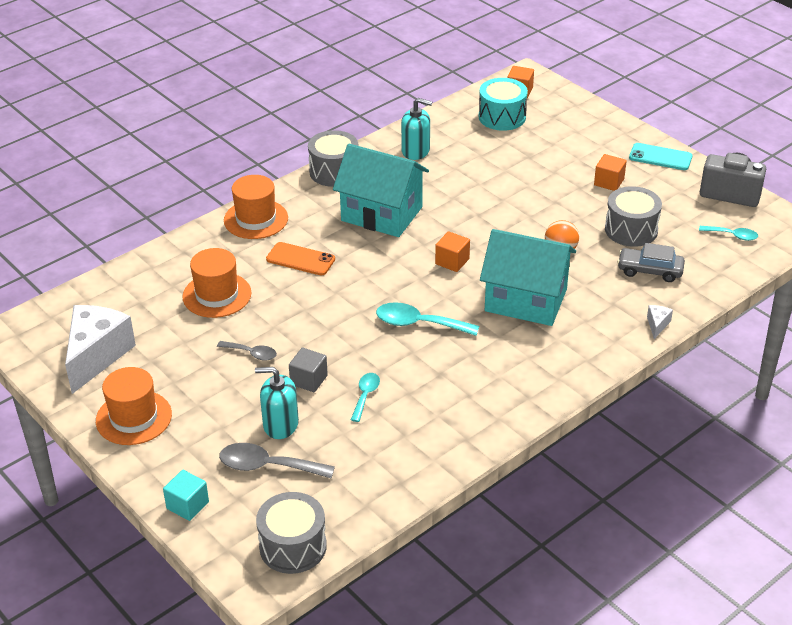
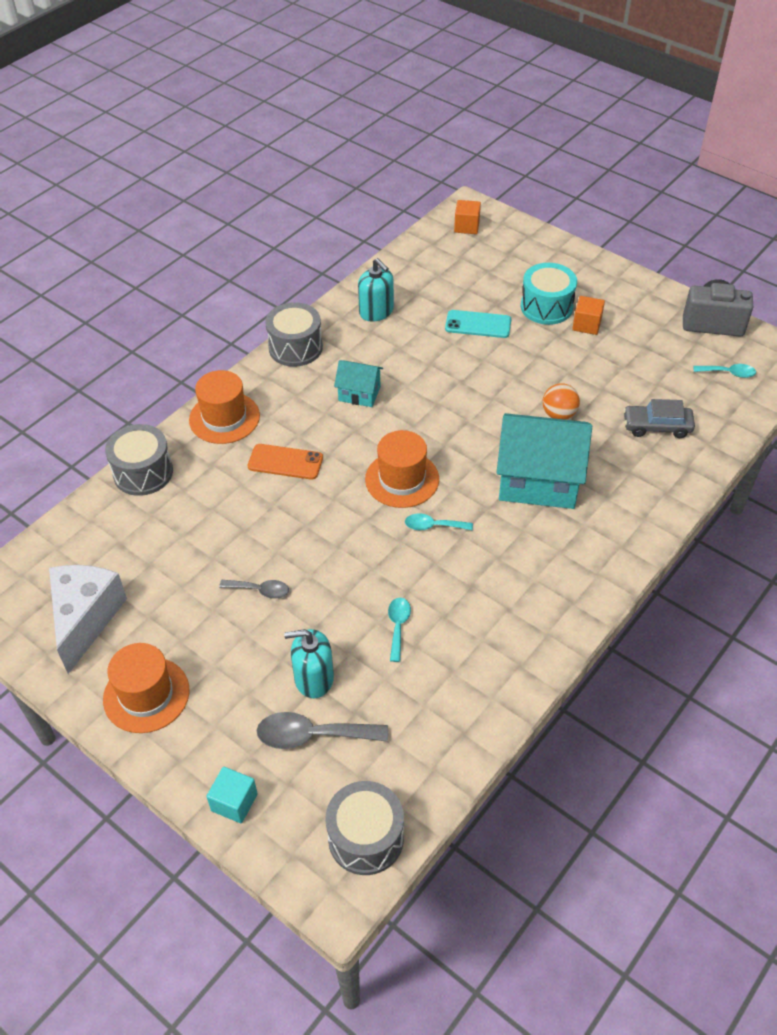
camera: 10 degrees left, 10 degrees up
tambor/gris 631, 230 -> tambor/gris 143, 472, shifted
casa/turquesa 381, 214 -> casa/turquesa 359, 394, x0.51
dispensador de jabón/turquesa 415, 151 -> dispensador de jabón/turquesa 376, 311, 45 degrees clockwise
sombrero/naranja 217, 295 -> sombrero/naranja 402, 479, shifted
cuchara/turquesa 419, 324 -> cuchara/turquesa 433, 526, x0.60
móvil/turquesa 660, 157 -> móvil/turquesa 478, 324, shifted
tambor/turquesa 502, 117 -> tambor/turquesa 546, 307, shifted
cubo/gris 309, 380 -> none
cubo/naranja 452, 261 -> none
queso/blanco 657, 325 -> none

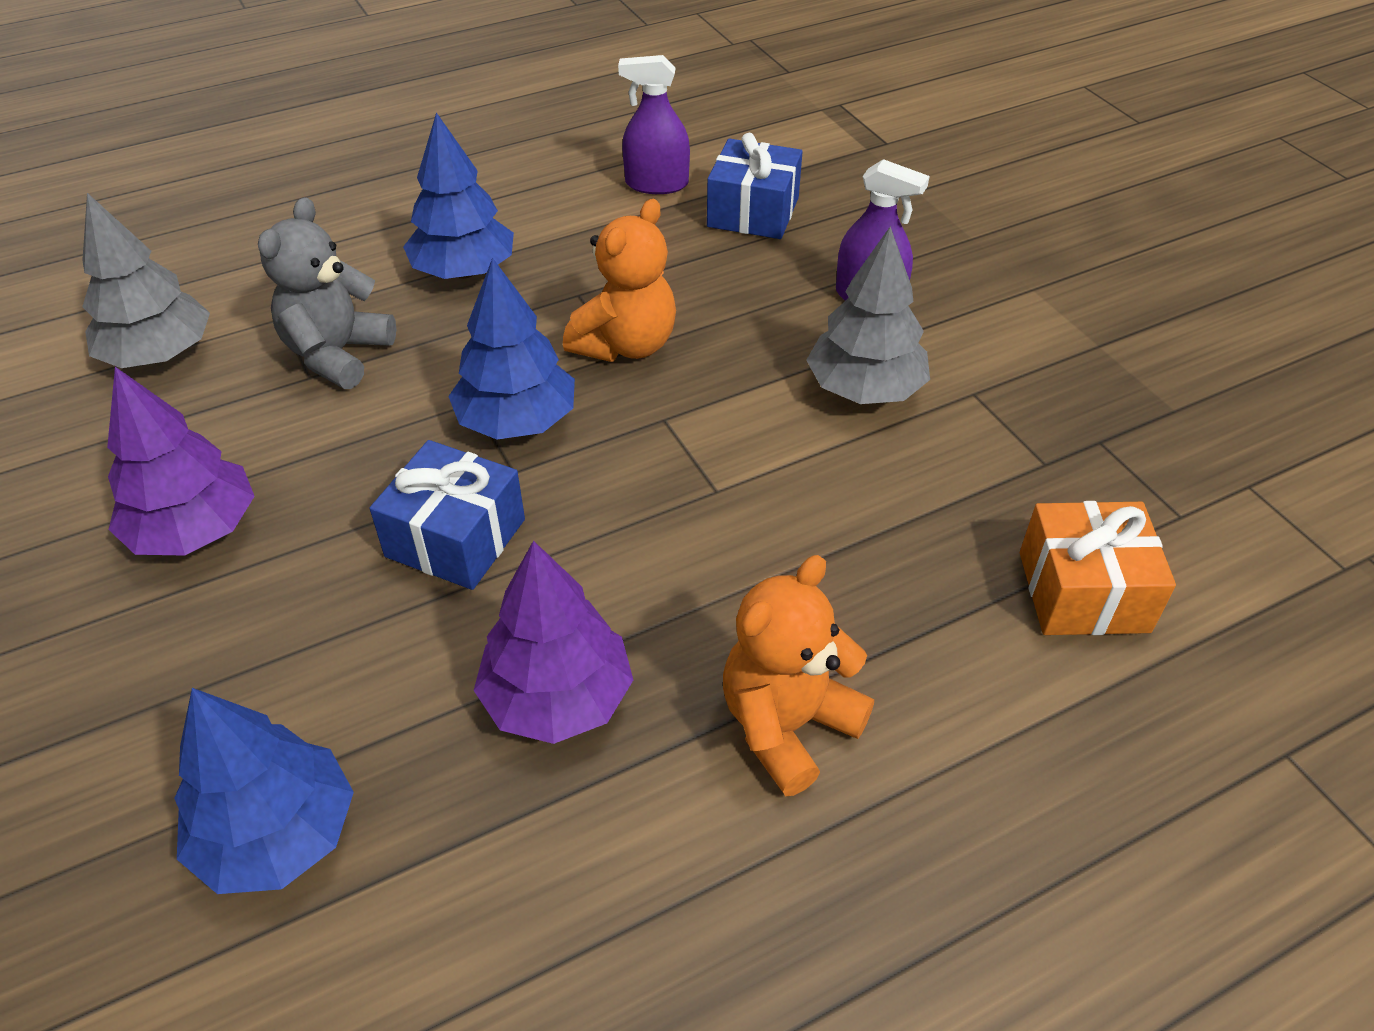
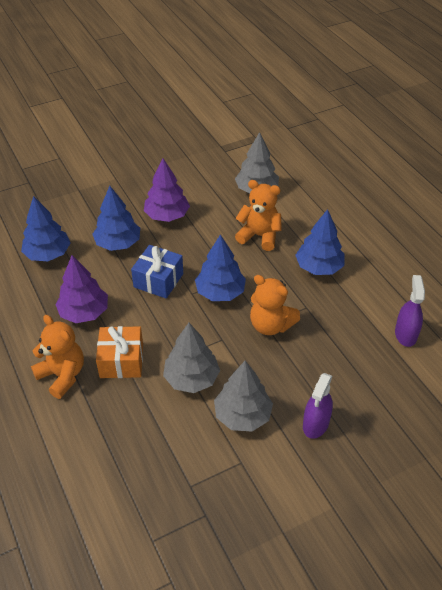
camera: 90 degrees right, 0 degrees up
none -> árbol/azul 118, 243
regalo/naranja 1083, 592 -> regalo/naranja 121, 361, shifted
none -> árbol/gris 191, 378
osito/gris 337, 354 -> osito/naranja 259, 236
regalo/azul 753, 212 -> none

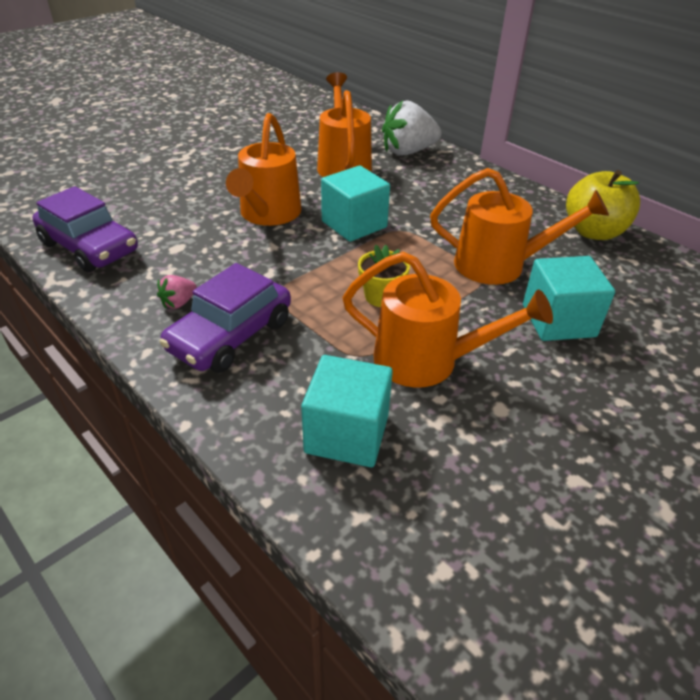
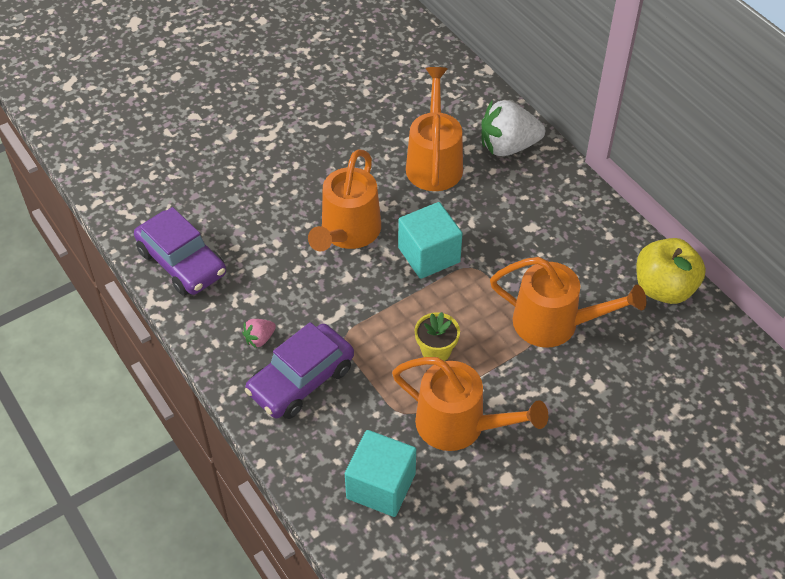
camera: 10 degrees right, 10 degrees up
cubo/turquesa 558, 321 -> none

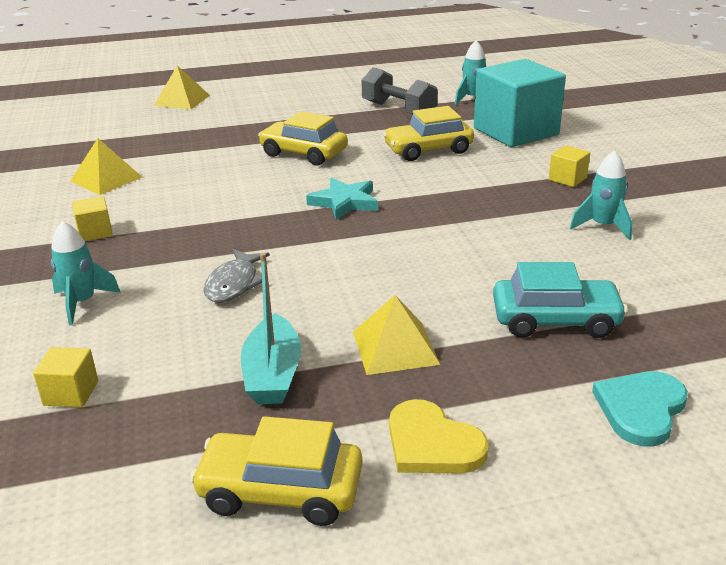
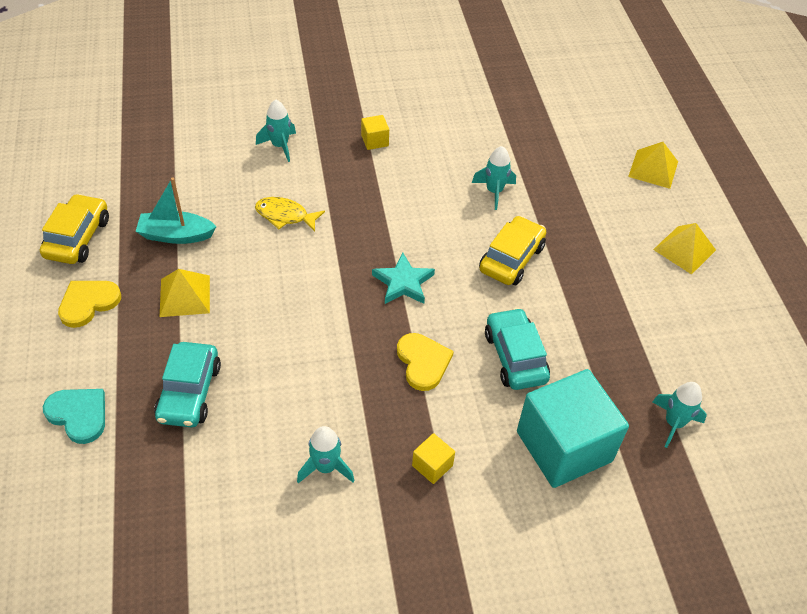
camera: 90 degrees right, 20 degrees up
pez/gris 234, 284 -> pez/amarillo 285, 216
none -> corazón/amarillo 423, 362
none -> cohete/turquesa 494, 191
coche/amarillo 428, 150 -> coche/turquesa 515, 357
pirámide/amarillo 106, 179 -> pirámide/amarillo 684, 249, shifted
cubo/amarillo 71, 393 -> none
mancuerna/gris 398, 110 -> none

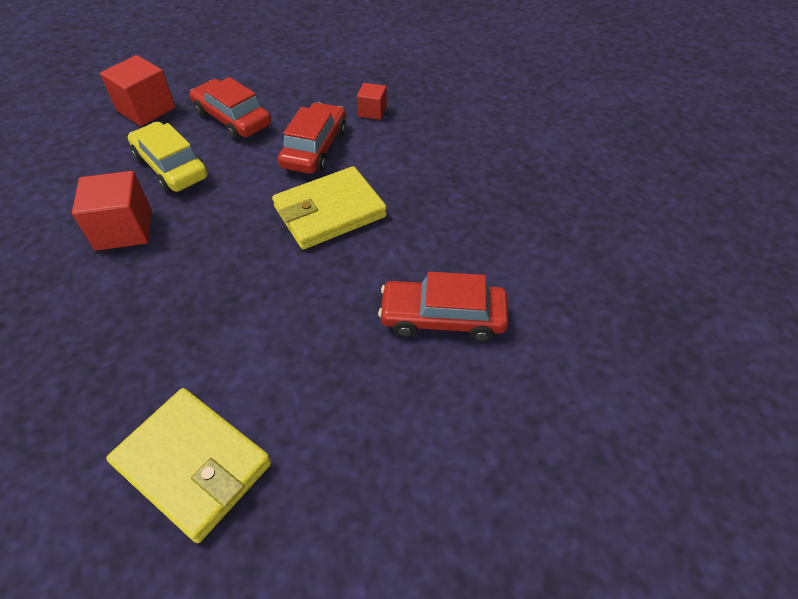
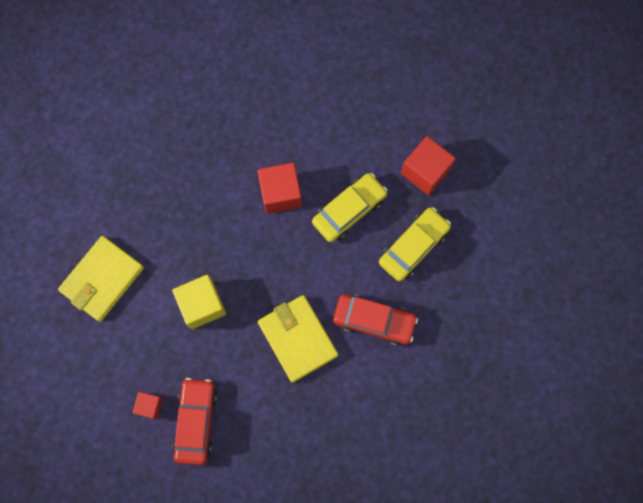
camera: 90 degrees right, 25 degrees up
cubo/rojo 372, 111 -> cubo/rojo 150, 405, shifted
none -> cubo/amarillo 202, 305
coche/rojo 233, 119 -> coche/amarillo 413, 246

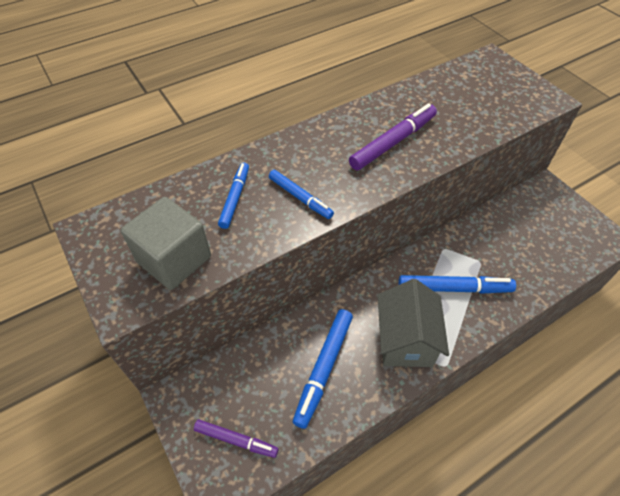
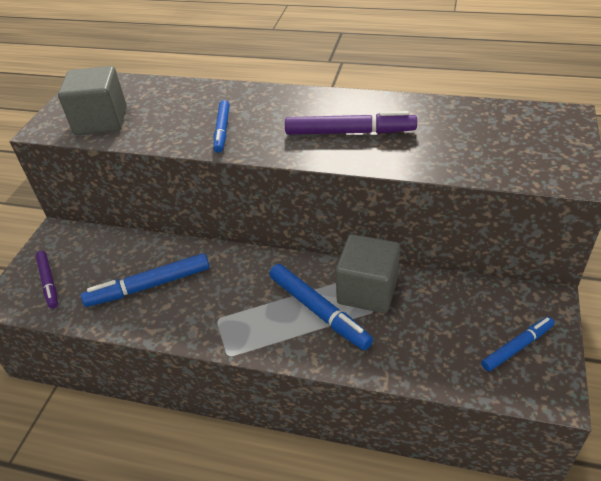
camera: 50 degrees right, 10 degrees down
none -> cubo/gris 367, 290
rotulador/azul 235, 198 -> rotulador/azul 517, 347, shifted
casa/gris 405, 340 -> none

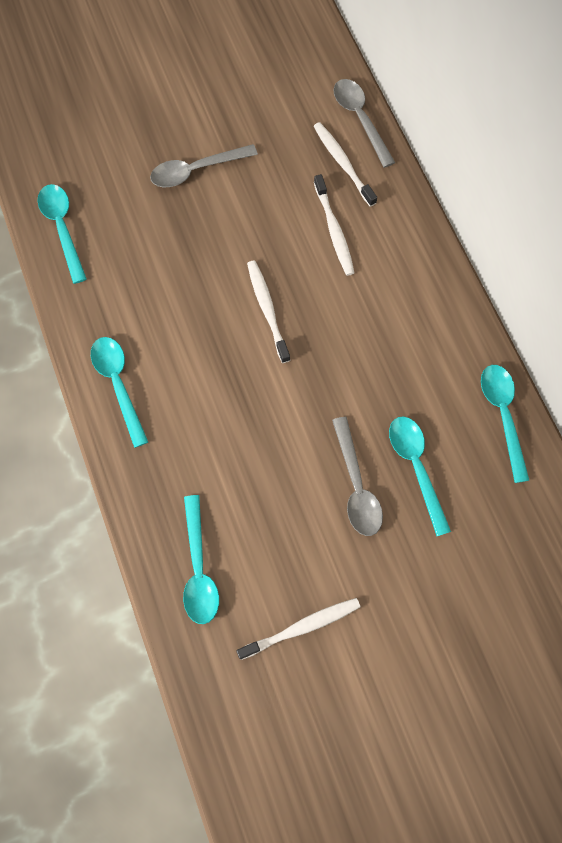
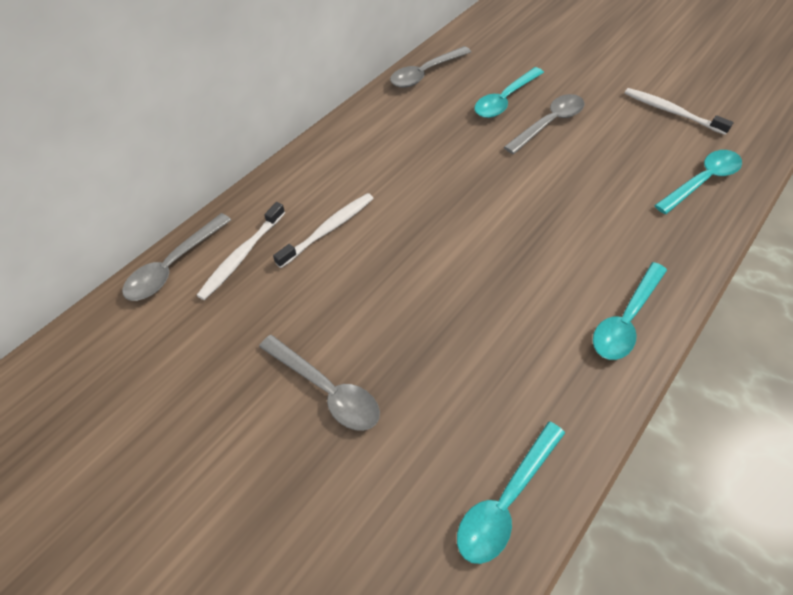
camera: 120 degrees left, 15 degrees down
cuchara/turquesa 502, 415 -> cuchara/gris 425, 73
cepillo de dientes/blanco 267, 309 -> none

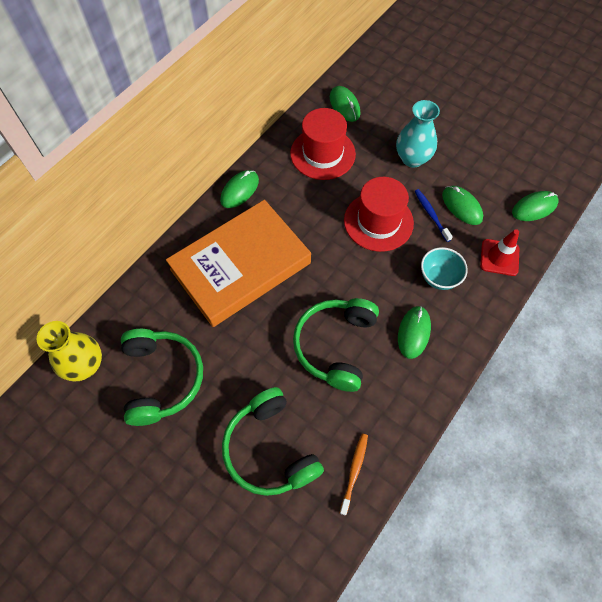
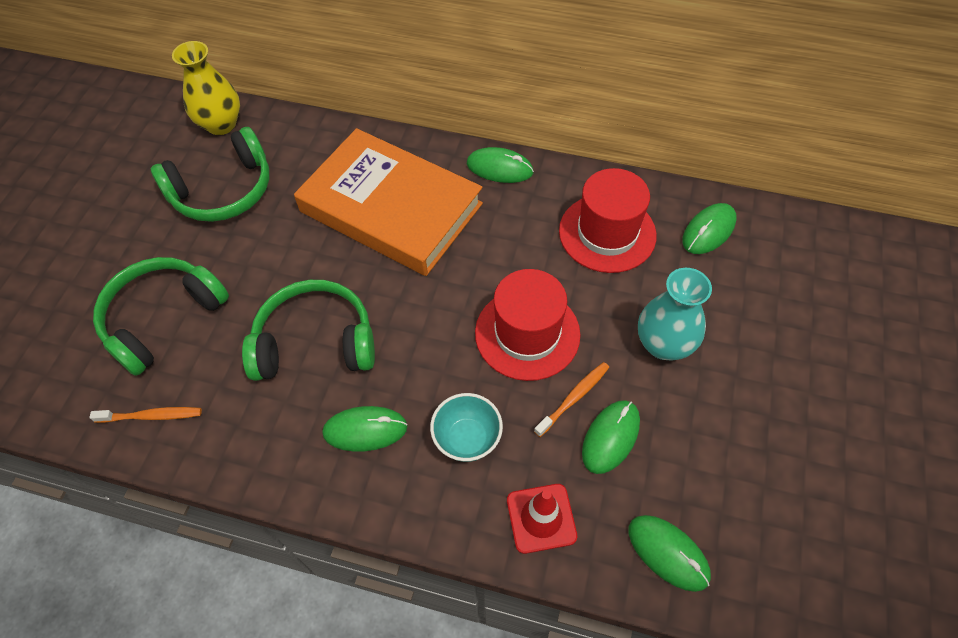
camera: 70 degrees right, 5 degrees down
cepillo de dientes/azul 431, 214 -> cepillo de dientes/naranja 574, 398

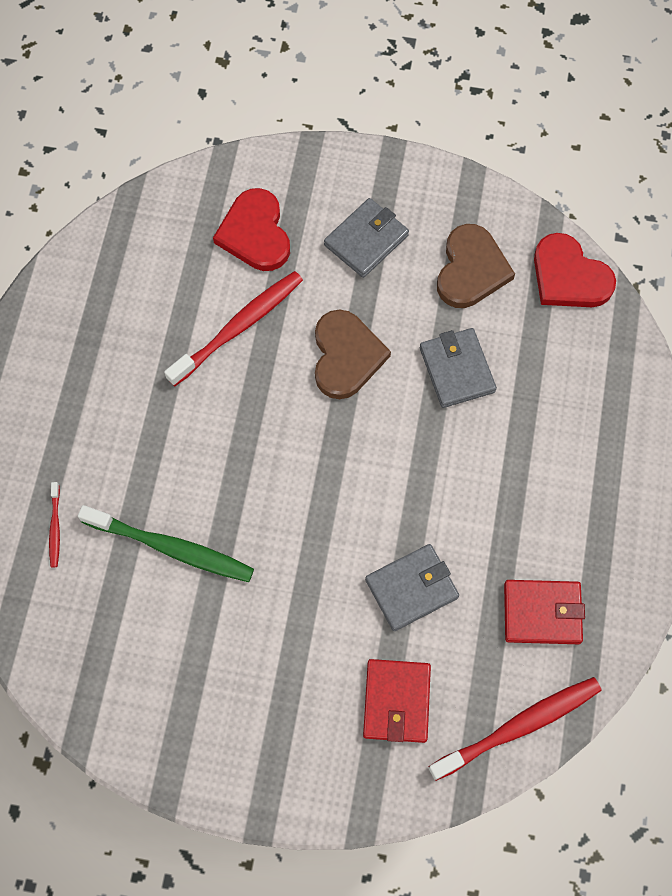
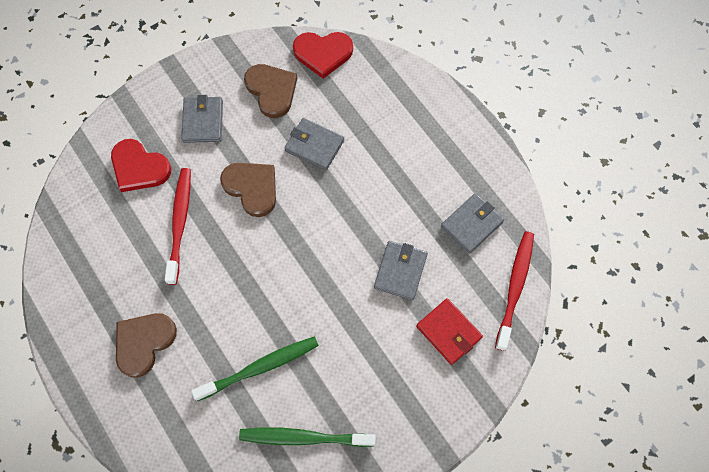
camera: 45 degrees left, 0 degrees up
none -> corazón/marrón 144, 343
none -> cepillo de dientes/verde 304, 437
cartera/rojo 542, 613 -> cartera/gris 471, 224
cepillo de dientes/rojo 55, 527 -> none

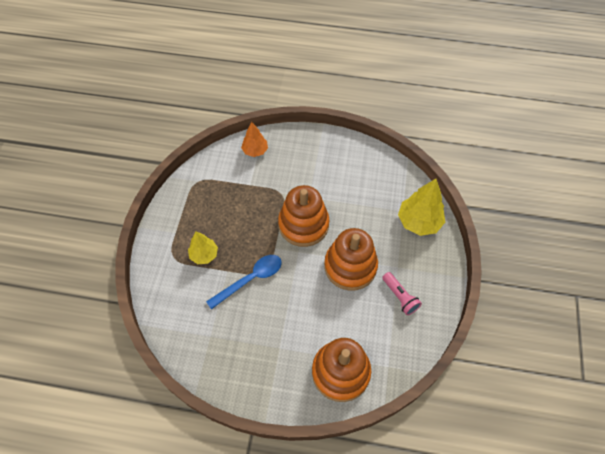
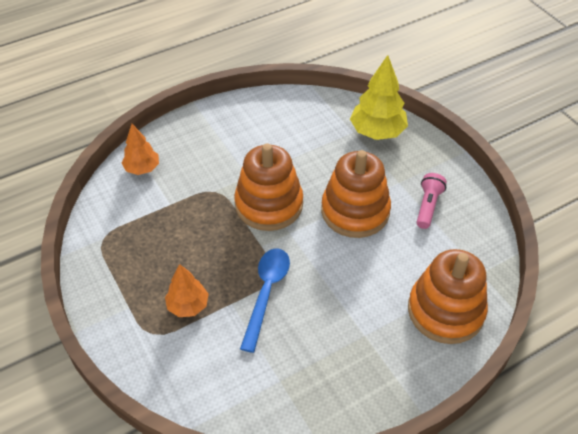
camera: 40 degrees left, 10 degrees down
árbol/amarillo 204, 255 -> árbol/naranja 188, 305
lámpara de mano/rosa 400, 297 -> lámpara de mano/rosa 428, 206, 90 degrees counterclockwise

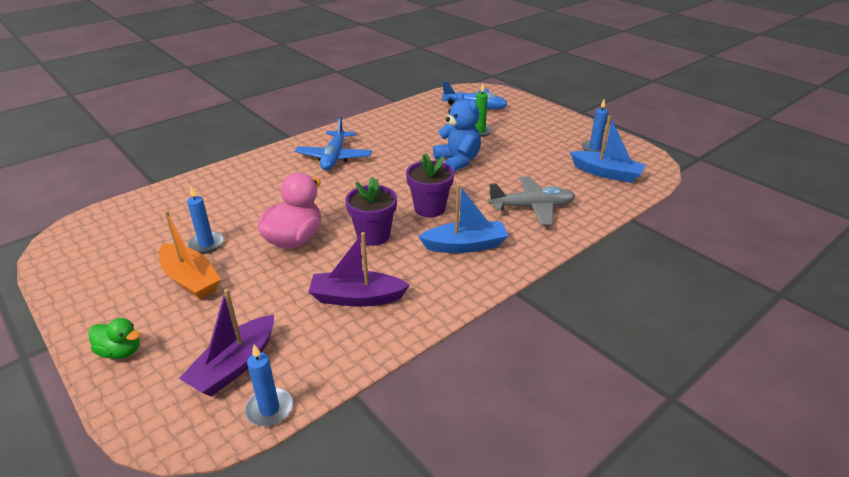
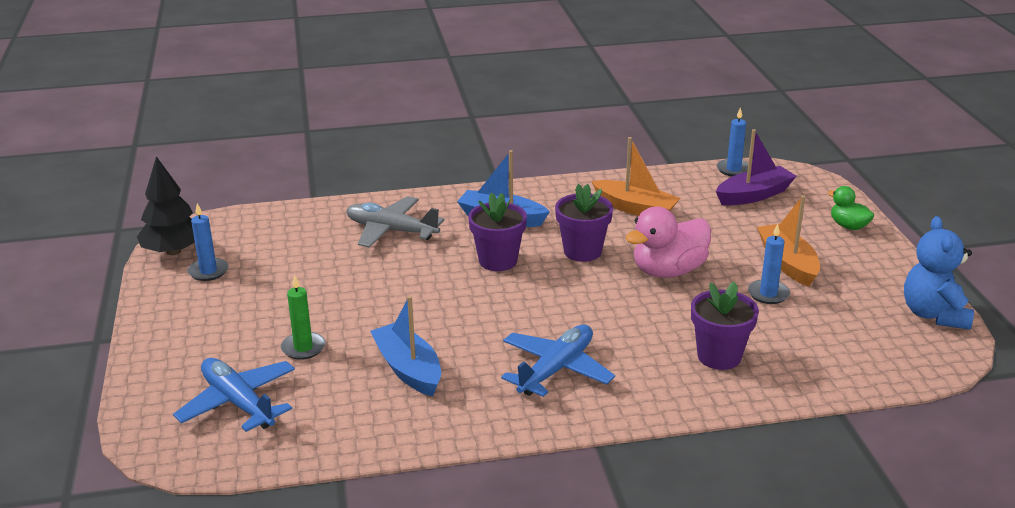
camera: 150 degrees left, 5 degrees down
none -> árbol/negro 173, 251
barco/azul 606, 173 -> barco/azul 408, 369, shifted
barco/morado 357, 298 -> barco/naranja 635, 208
none -> maceta/morado 719, 356
osito/azul 458, 161 -> osito/azul 934, 315, shifted

